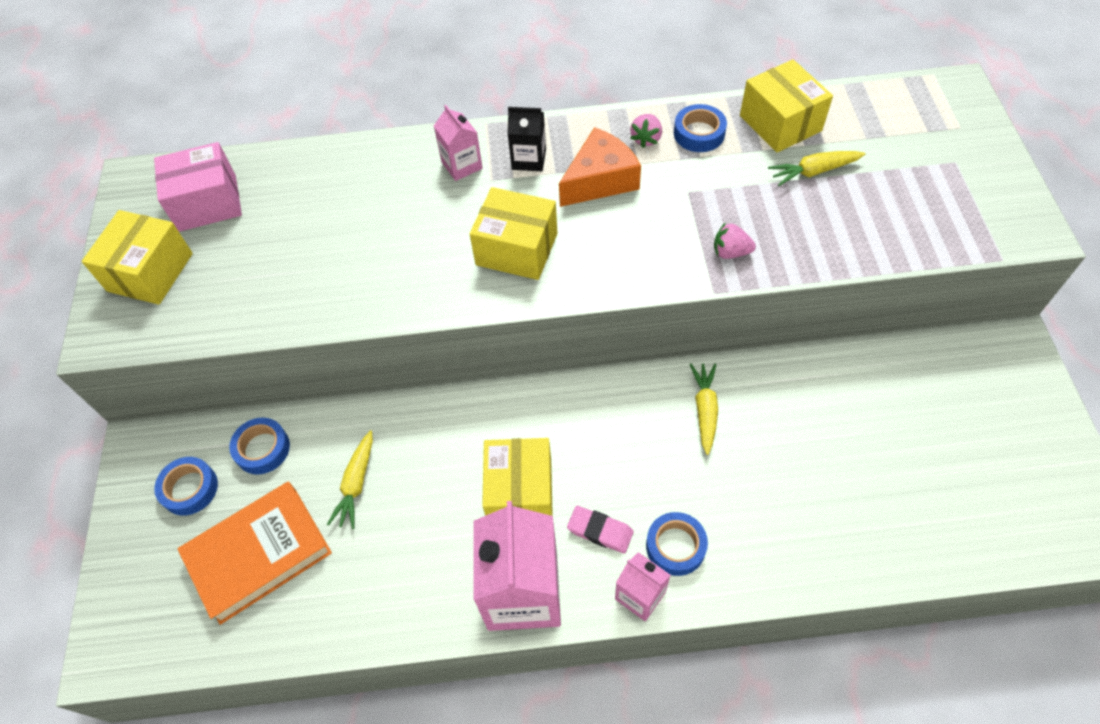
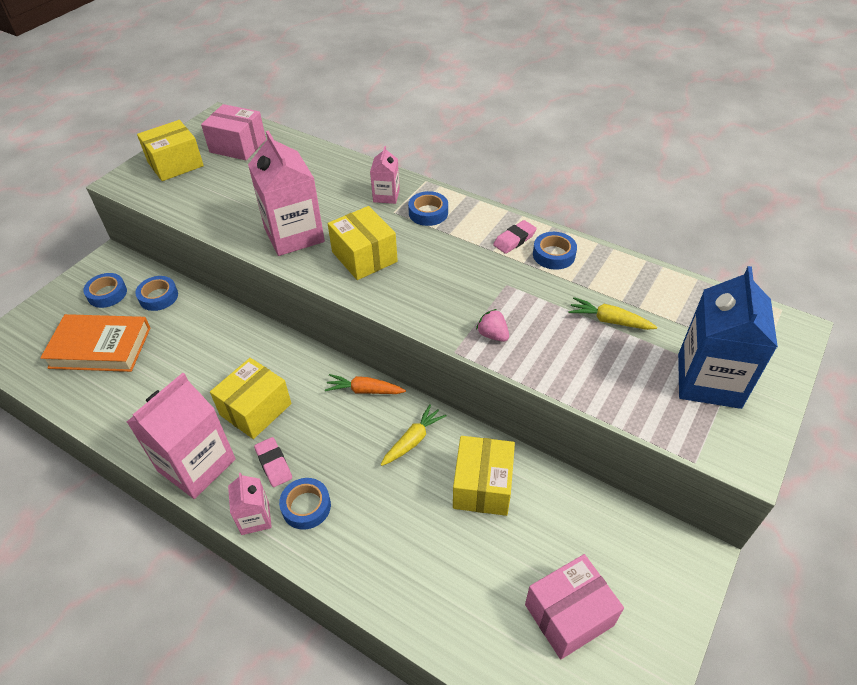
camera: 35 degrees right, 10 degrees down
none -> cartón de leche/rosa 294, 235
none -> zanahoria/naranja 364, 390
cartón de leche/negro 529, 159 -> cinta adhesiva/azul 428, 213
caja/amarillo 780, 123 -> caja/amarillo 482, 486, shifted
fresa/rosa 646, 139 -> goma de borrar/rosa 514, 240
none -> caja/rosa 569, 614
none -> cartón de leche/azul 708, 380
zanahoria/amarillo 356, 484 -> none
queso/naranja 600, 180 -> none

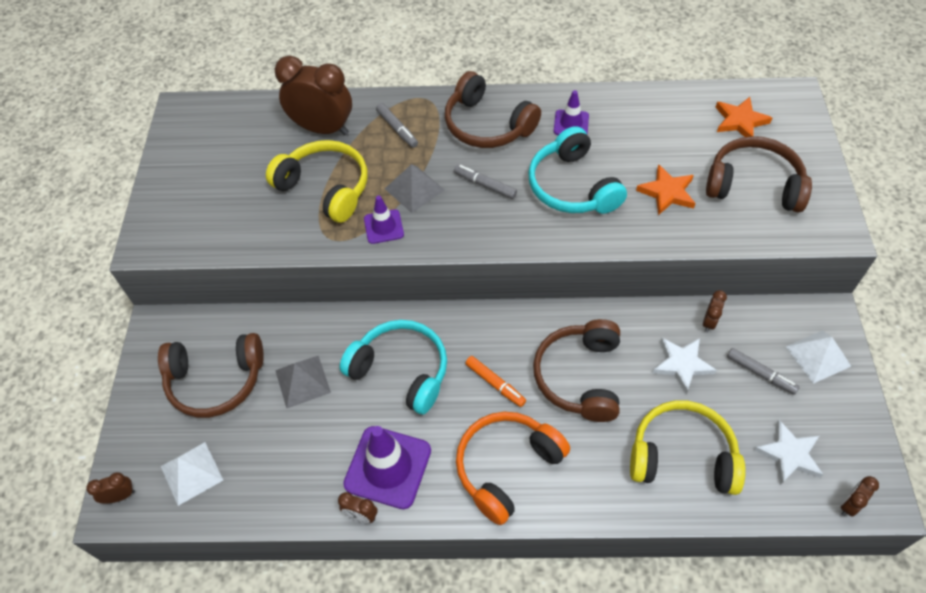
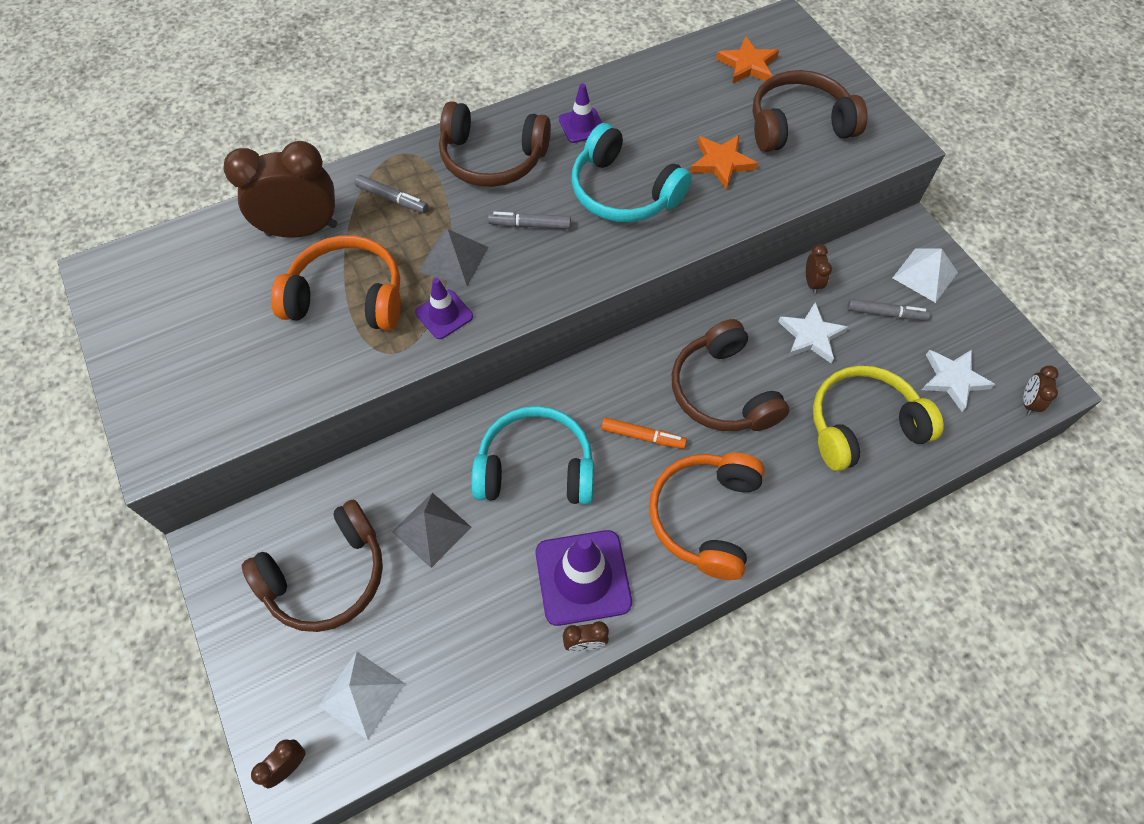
camera: 30 degrees left, 5 degrees up
auriculares/amarillo 325, 188 -> auriculares/naranja 347, 297

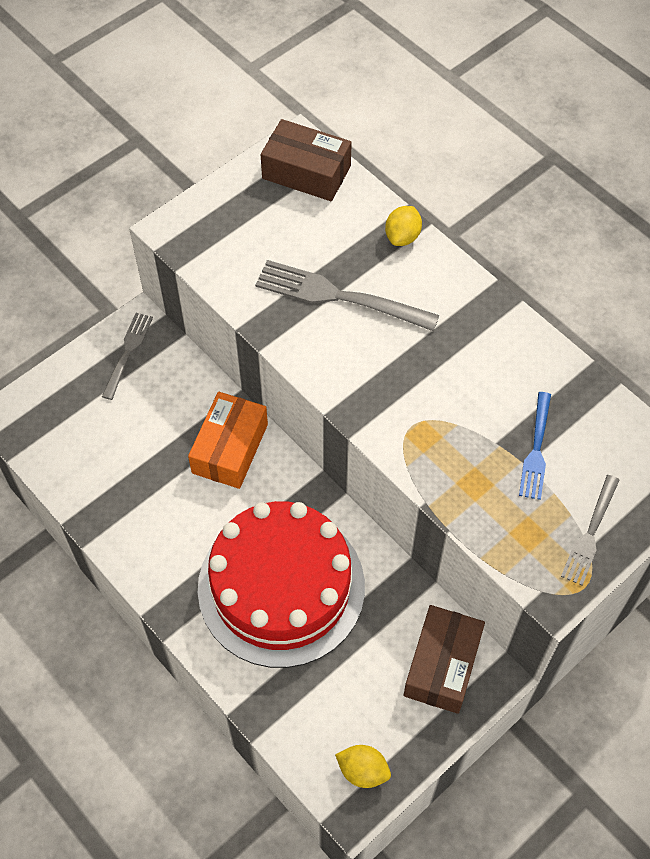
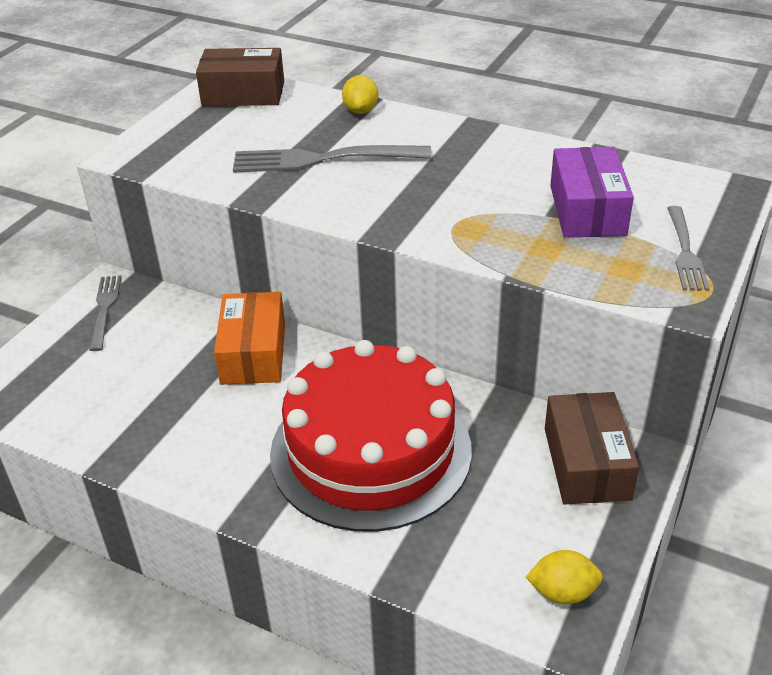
camera: 20 degrees left, 20 degrees down
tenedor/azul 536, 450 -> caja/morado 587, 210

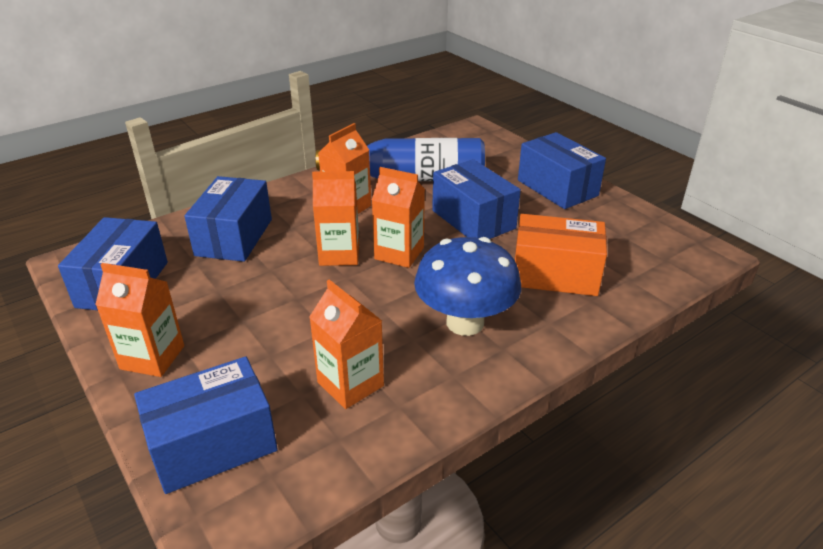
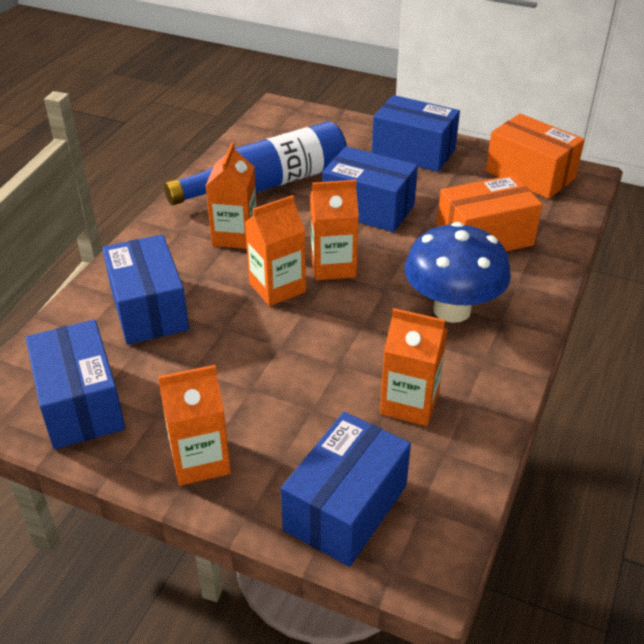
camera: 30 degrees left, 5 degrees up
none -> caja/naranja 530, 175

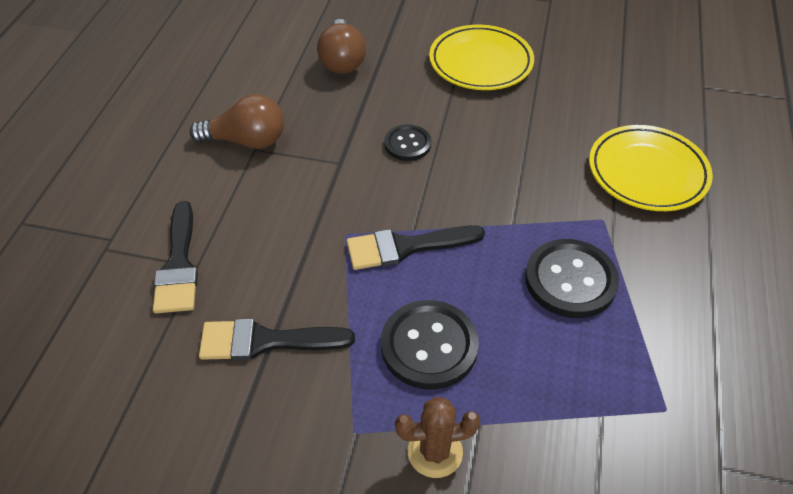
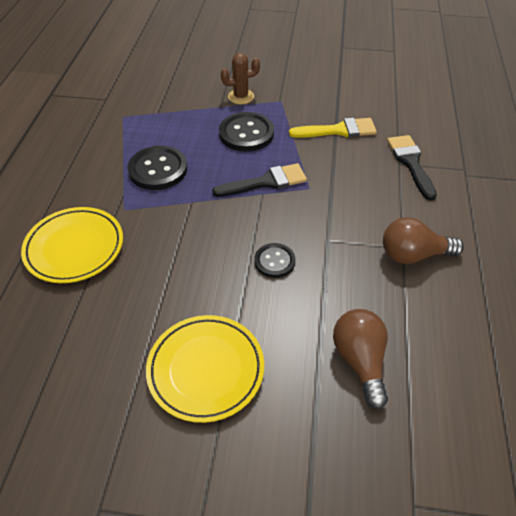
camera: 175 degrees right, 0 degrees up
pincel/negro 266, 341 -> pincel/amarillo 338, 130

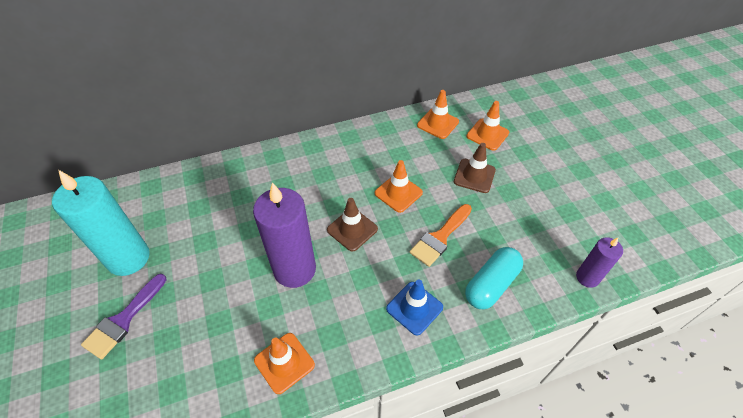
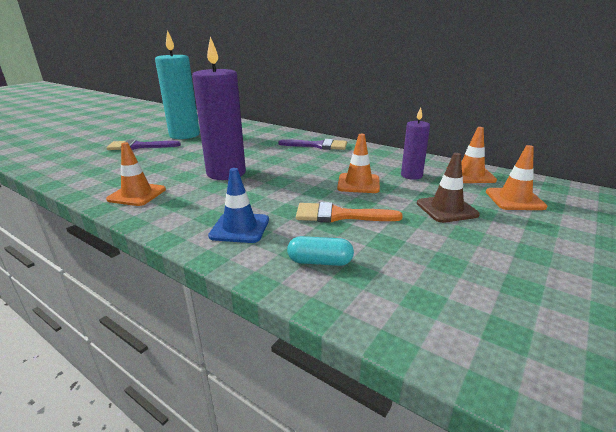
camera: 55 degrees right, 25 degrees down
none -> pincel/morado 318, 145
cápsula/turquesa 491, 284 -> cápsula/turquesa 320, 262, x0.63
vela/morado 587, 277 -> vela/morado 411, 175, shifted
cono de tráfico/marrón 352, 229 -> none

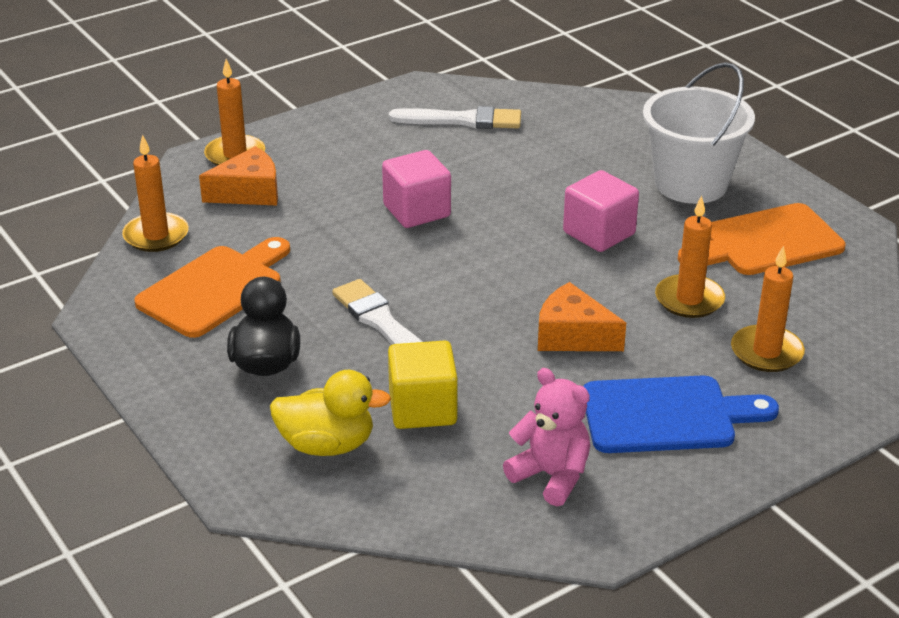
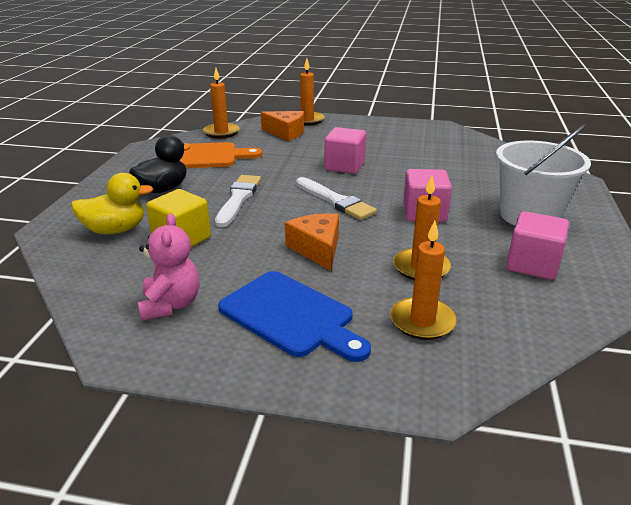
camera: 45 degrees right, 5 degrees down
pato/amarillo 327, 445 -> pato/amarillo 115, 230, 60 degrees counterclockwise
pincel/blanco 462, 120 -> pincel/blanco 336, 201, shifted
tabla de cortar/naranja 765, 242 -> cubo/rosa 532, 265

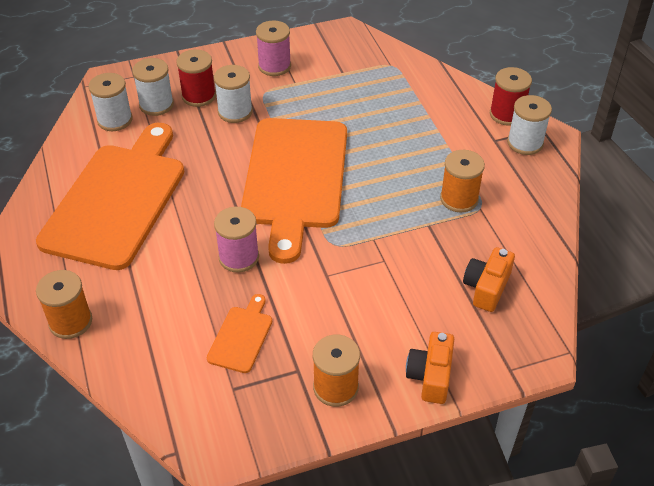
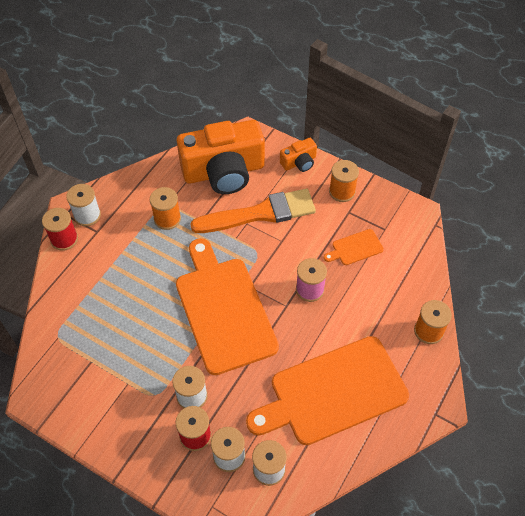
camera: 130 degrees left, 10 degrees up
tabla de cortar/naranja 295, 178 -> tabla de cortar/naranja 224, 309, 75 degrees counterclockwise
cámara/naranja 486, 288 -> cámara/naranja 224, 171, x2.24
none -> pincel/naranja 260, 213
carrete/rosa 274, 66 -> none

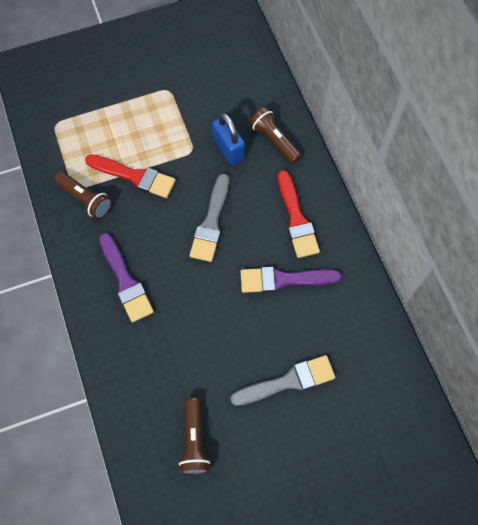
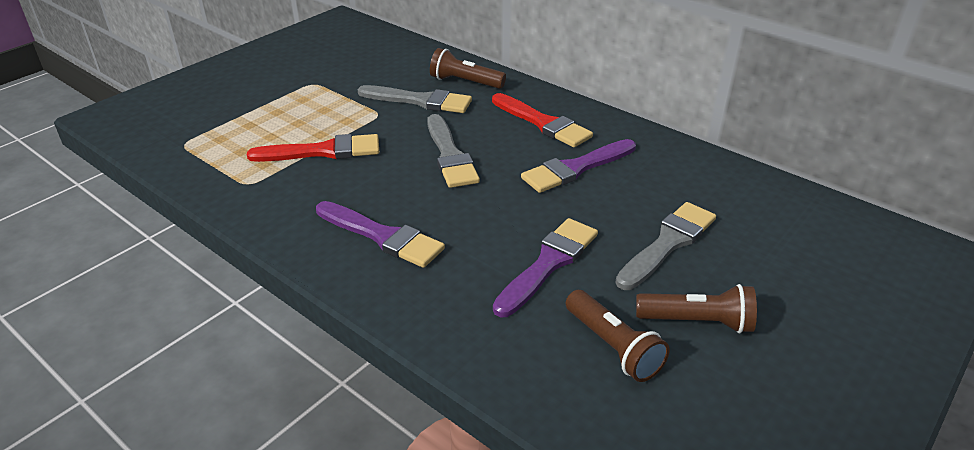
camera: 30 degrees left, 30 degrees down
candado/azul 228, 149 -> pincel/gris 420, 101
none -> pincel/morado 548, 264
lámpara de mano/marrón 86, 199 -> lámpara de mano/marrón 697, 321, shifted

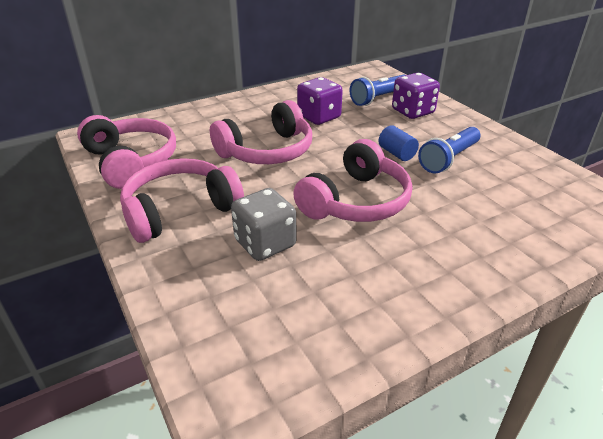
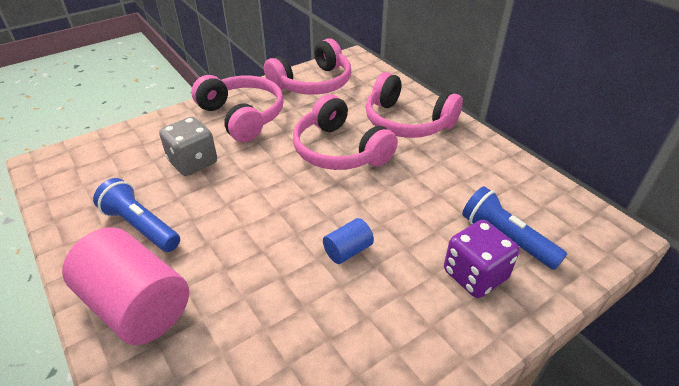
camera: 85 degrees right, 5 degrees up
none -> cilindro/rosa 137, 305
lámpara de mano/azul 449, 159 -> lámpara de mano/azul 141, 226, shifted
auriculares/rosa 355, 201 -> auriculares/rosa 407, 122, shifted
dado/morado 319, 117 -> none

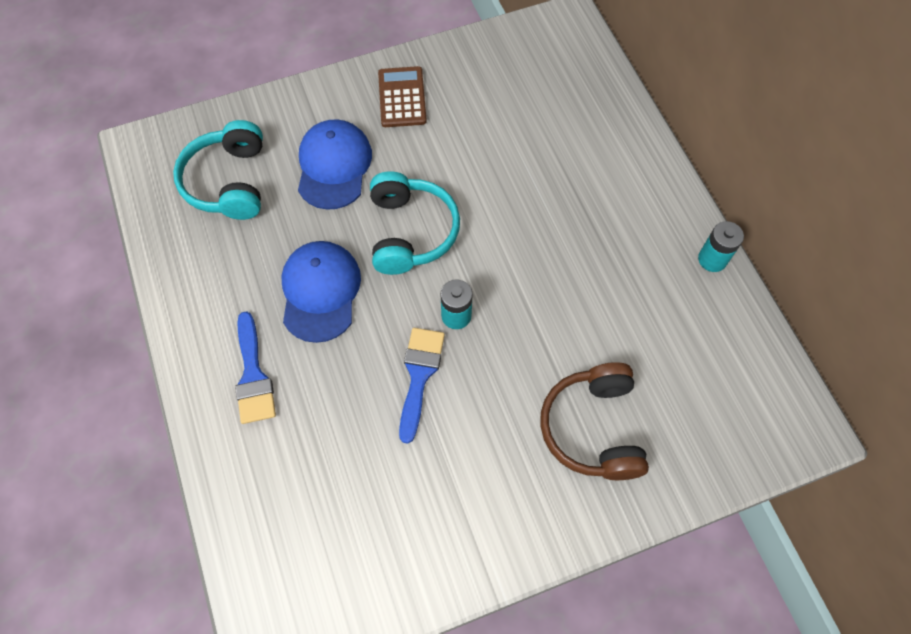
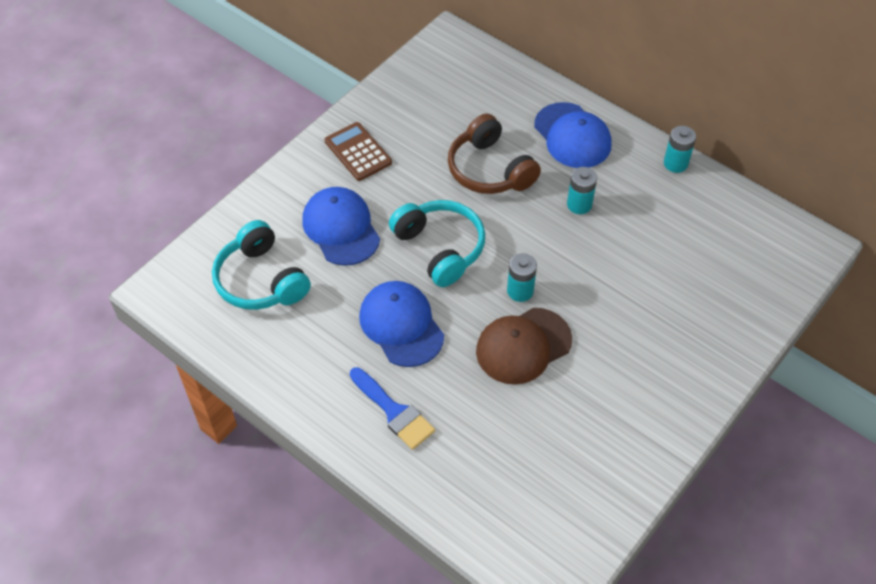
camera: 30 degrees left, 10 degrees down
auriculares/marrón 593, 428 -> auriculares/marrón 489, 169, shifted
pincel/azul 419, 375 -> gorra/marrón 523, 346
none -> gorra/azul 572, 136
none -> pila/turquesa 579, 204

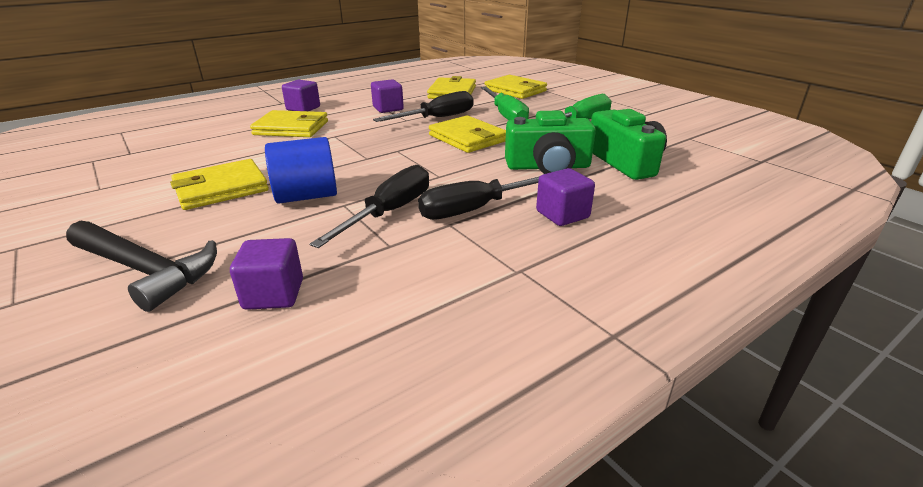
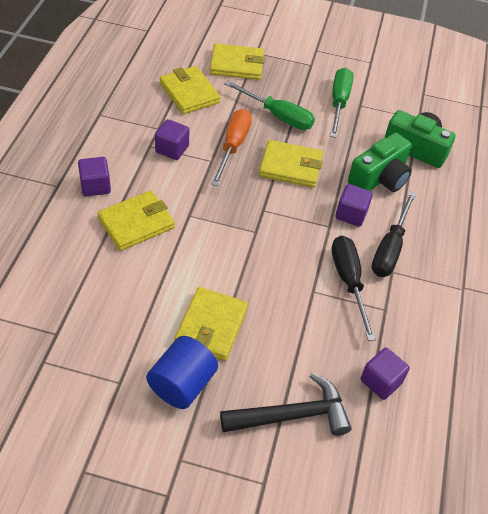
camera: 45 degrees left, 20 degrees up
cilindro/azul 307, 196 -> cilindro/azul 182, 384, shifted
destornillador/negro 437, 118 -> destornillador/naranja 233, 146
cubo/morado 562, 215 -> cubo/morado 351, 214, shifted

